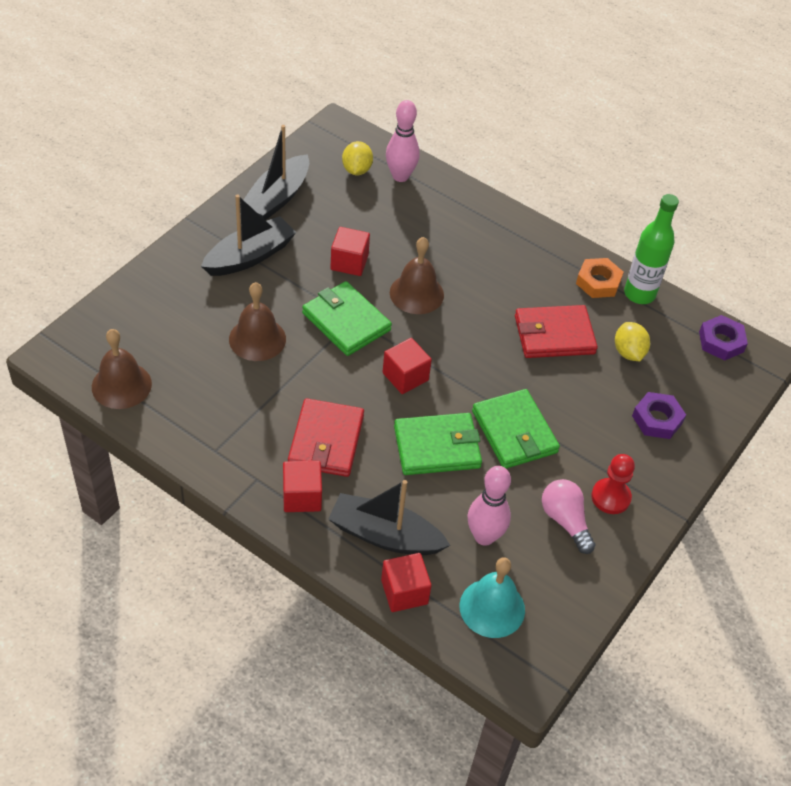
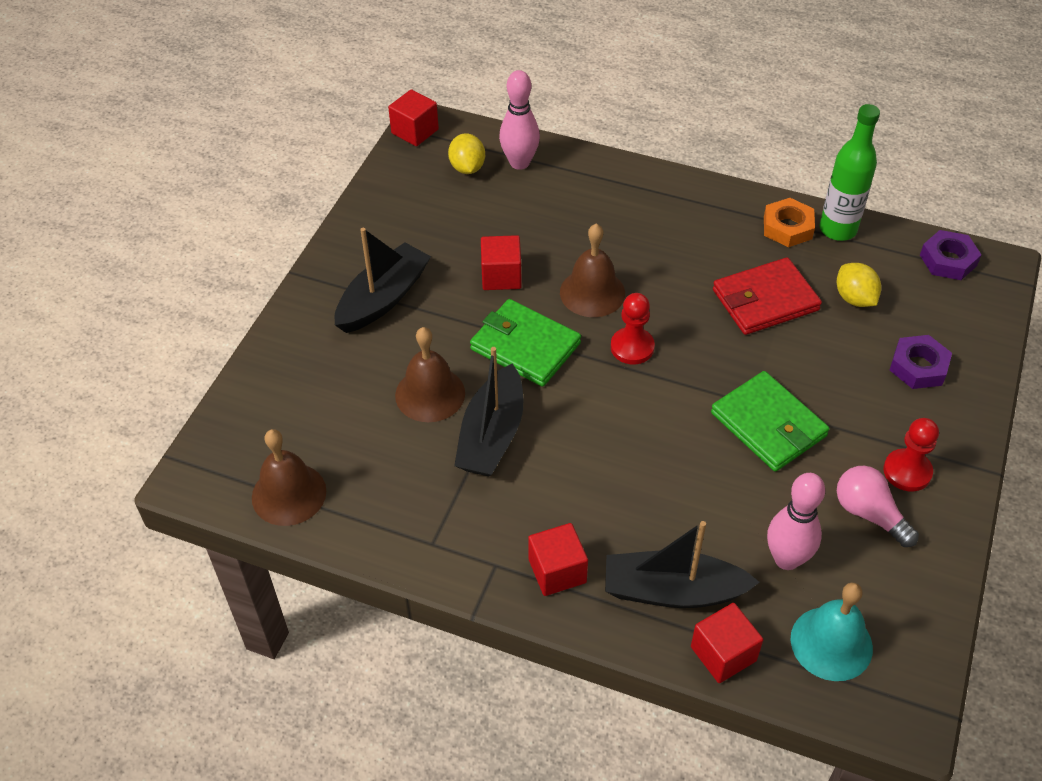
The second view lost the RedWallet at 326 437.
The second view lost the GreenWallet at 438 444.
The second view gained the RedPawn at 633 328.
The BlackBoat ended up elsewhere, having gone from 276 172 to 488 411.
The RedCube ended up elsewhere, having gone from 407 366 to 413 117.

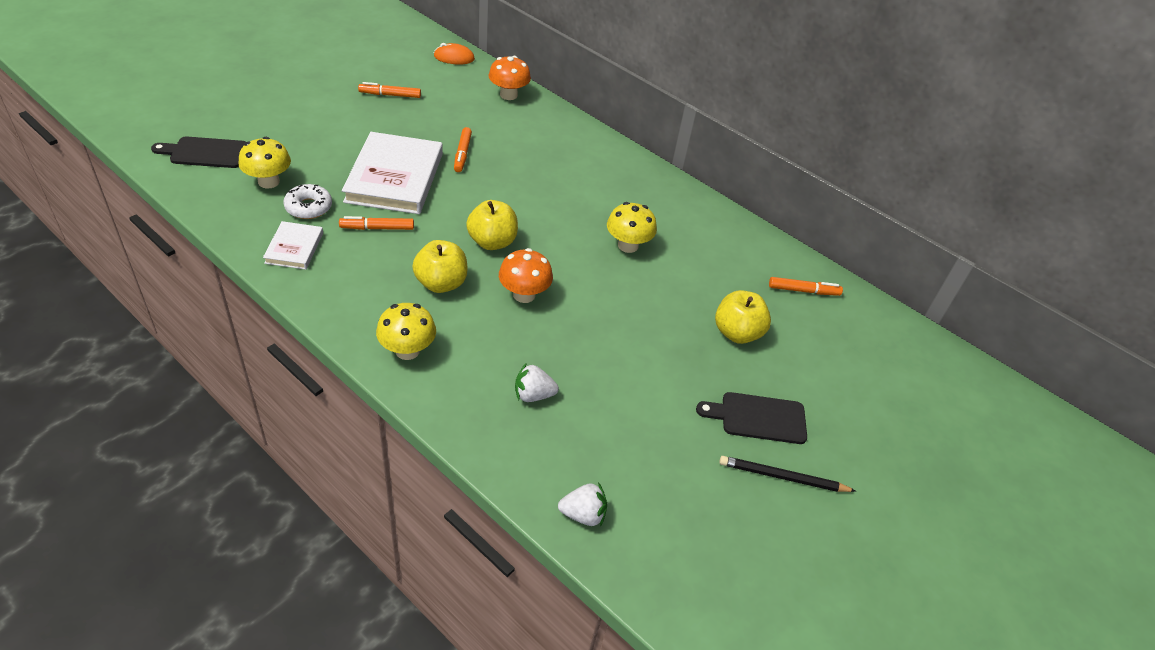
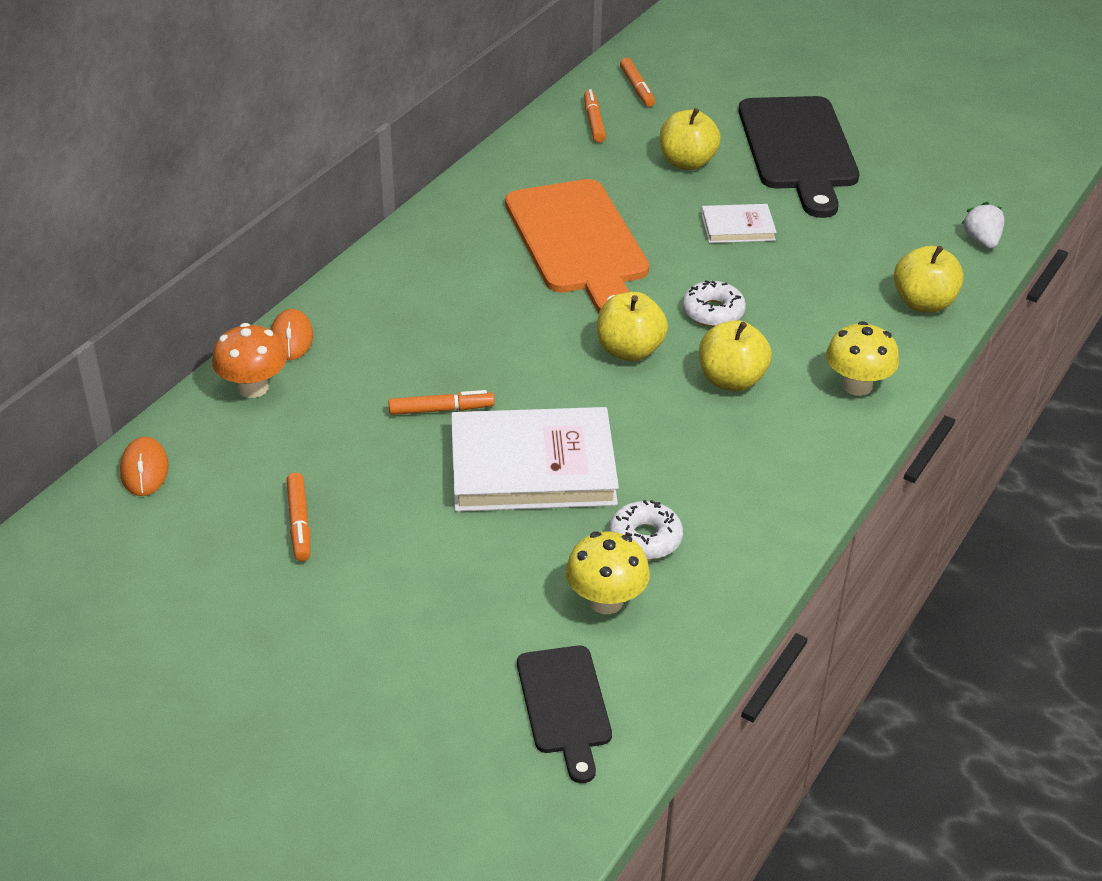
The second view lost the WhiteStrawberry at 537 383.
The second view lost the BlackPencil at 787 474.
The second view gained the OrangeMouse at 292 334.
The second view gained the YellowApple at 929 279.
The WhiteBook ended up elsewhere, having gone from 293 245 to 739 223.
The OrangeMarker ended up elsewhere, having gone from 376 223 to 637 82.
Where the OrangeMushroom stood at 526 275, the WhiteDonut came to stand at 714 303.
Where the YellowMushroom stood at 632 227, the OrangeCuttingBoard came to stand at 577 246.
The size of the BlackCuttingBoard at 751 418 changed by a factor of 1.87.

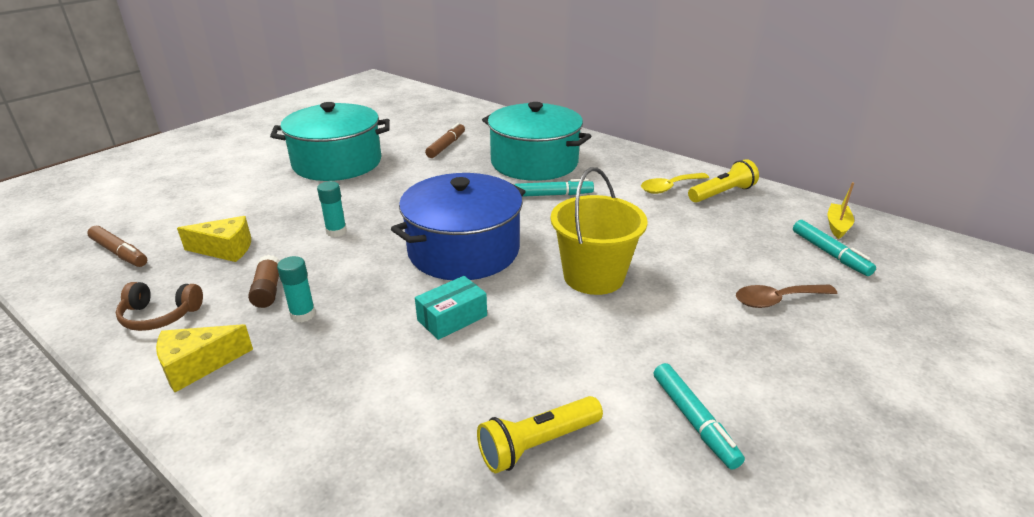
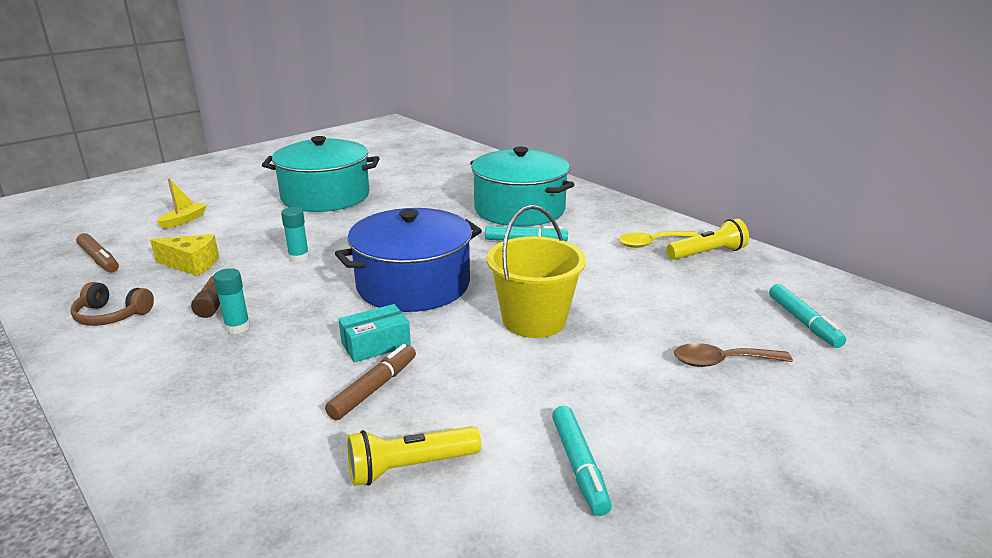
The second view lost the YellowCheese at 204 358.
The BrownMarker ended up elsewhere, having gone from 445 140 to 370 382.
The YellowBoat ended up elsewhere, having gone from 840 210 to 181 204.

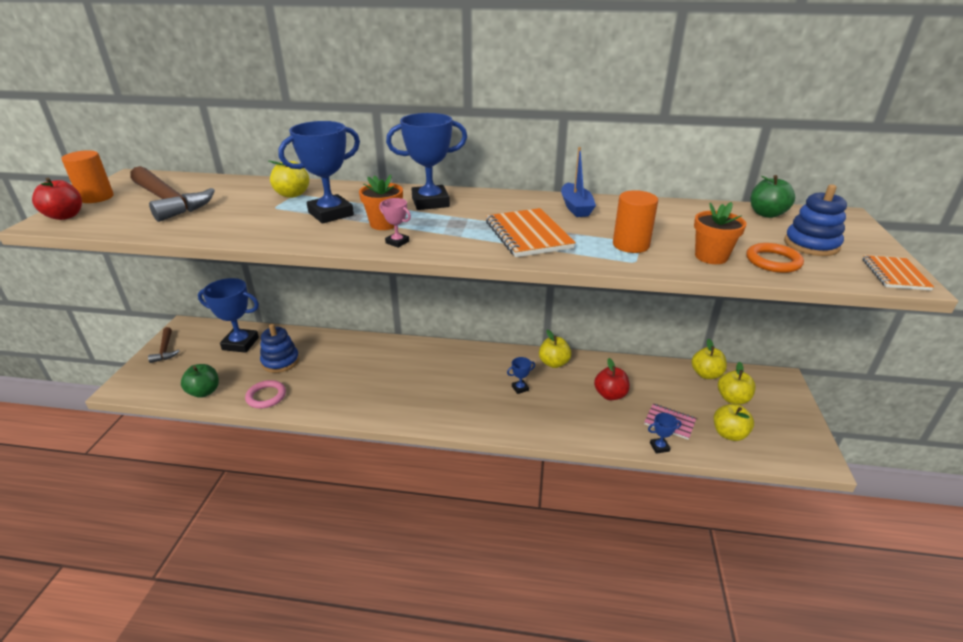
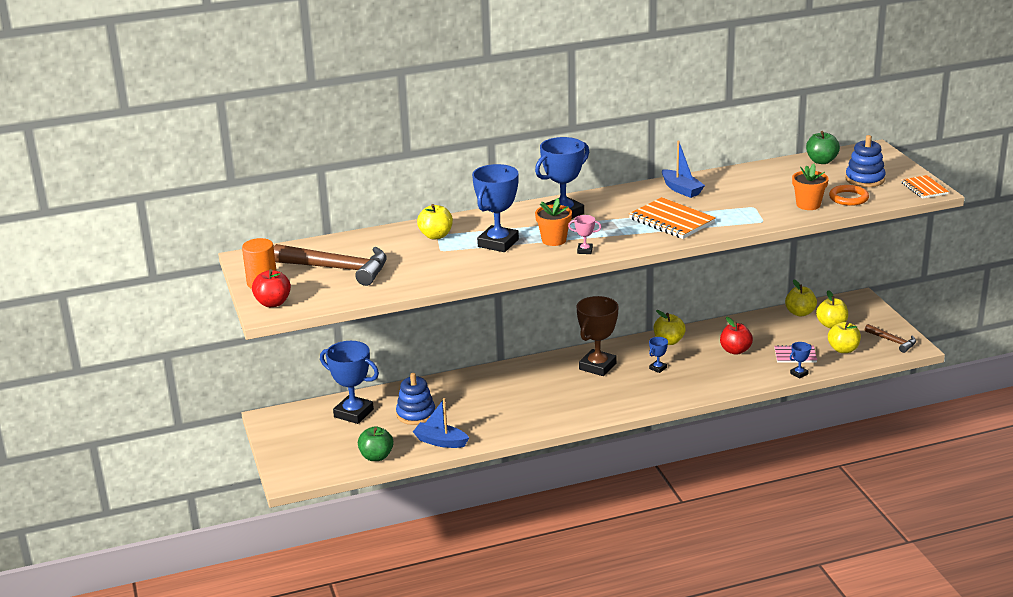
The second view lost the OrangeCylinder at 635 221.
The second view gained the BrownTrophy at 597 336.
The BrownHammer ended up elsewhere, having gone from 164 345 to 890 338.
Where the PinkRing stood at 265 394, the BlueBoat came to stand at 441 423.
The BlueTrophy at 228 315 ended up facing another way, 45 degrees clockwise from before.

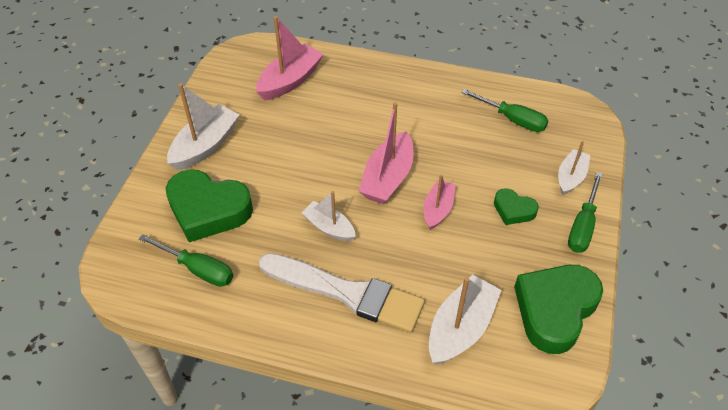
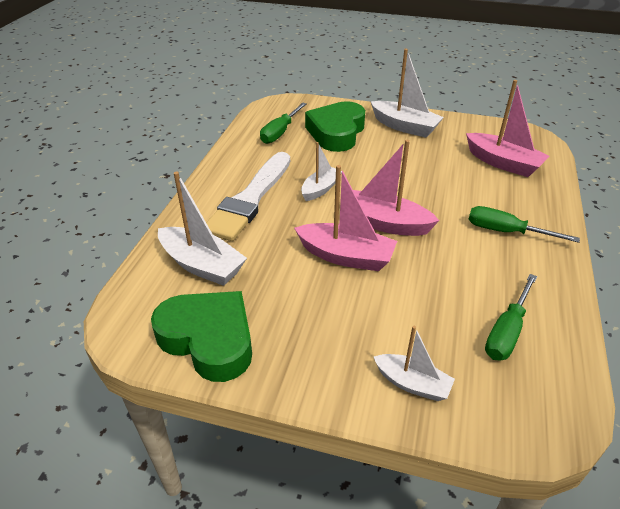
The second view lost the GreenHeart at 516 206.
The GreenScrewdriver ended up elsewhere, having gone from 585 212 to 524 224.
The size of the PinkBoat at 440 202 changed by a factor of 1.59.

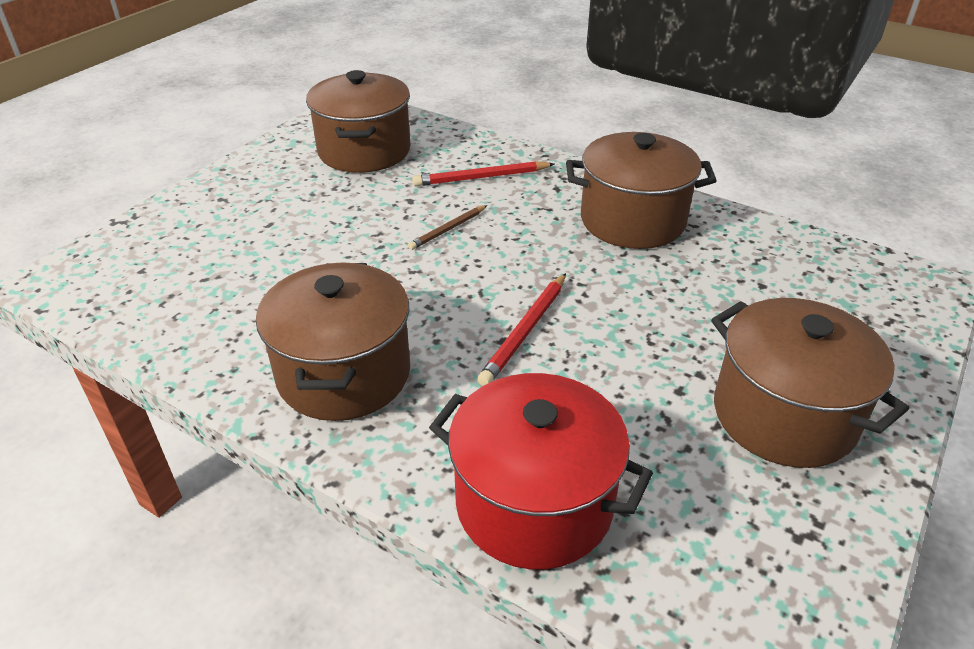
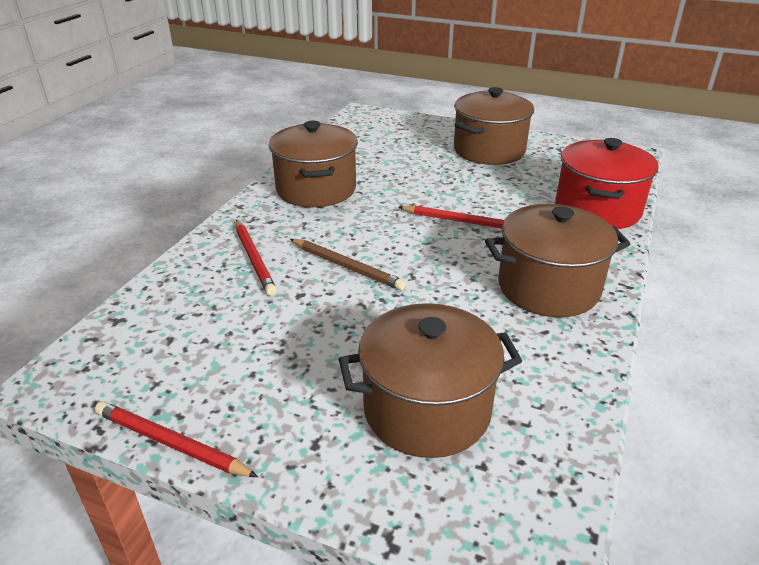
The second view gained the RedPencil at 176 439.
The BrownPot ended up elsewhere, having gone from 358 121 to 430 380.
The size of the BrownPencil at 447 227 changed by a factor of 1.52.

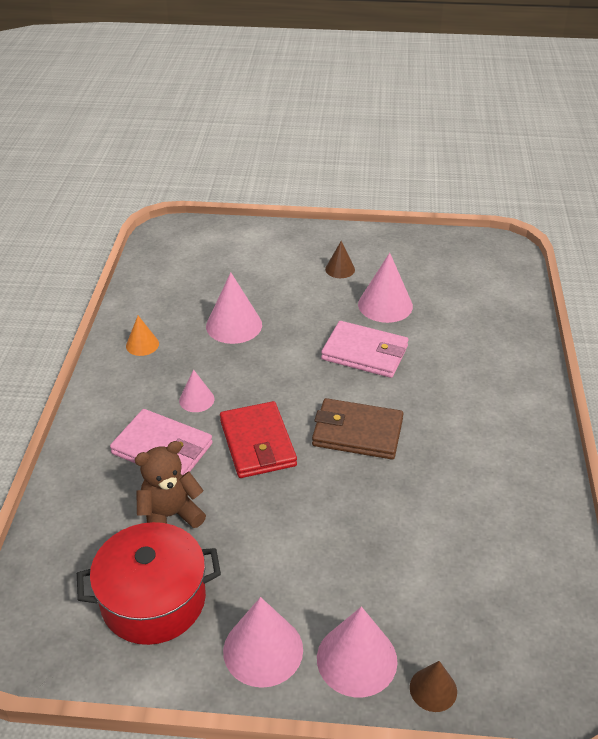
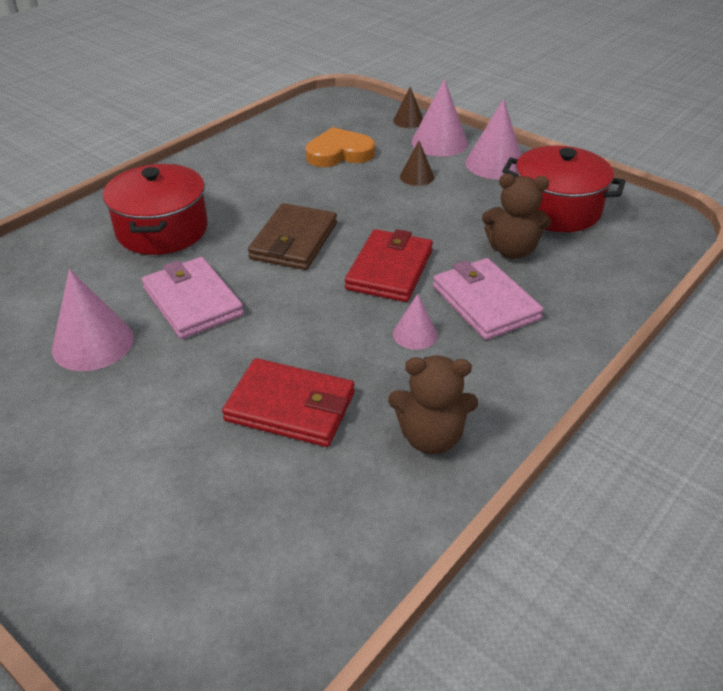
The second view gained the RedPot at 155 209.
The second view gained the OrangeHeart at 340 147.
The BrownCone ended up elsewhere, having gone from 340 259 to 417 163.
Where the OrangeCone stood at 142 336, the BrownTeddyBear came to stand at 433 404.
Where the PinkCone stood at 234 308, the RedWallet came to stand at 288 402.
The BrownWallet at 357 428 ended up facing another way, 60 degrees clockwise from before.

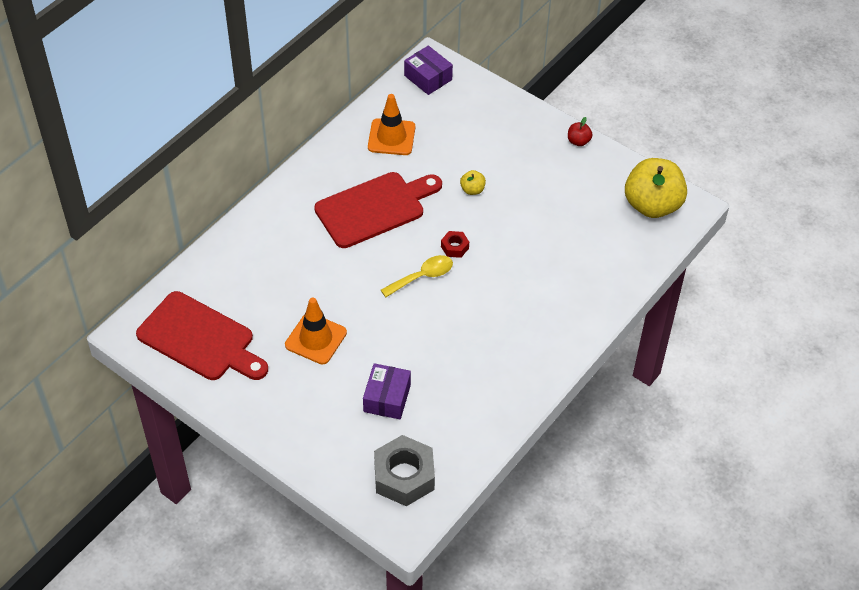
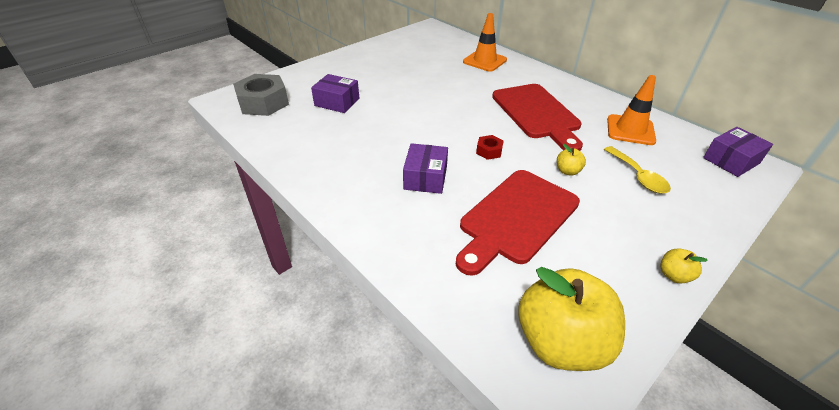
The second view gained the PurpleBox at 425 168.
The RedCuttingBoard ended up elsewhere, having gone from 202 335 to 517 223.
The OrangeTrafficCone ended up elsewhere, having gone from 316 331 to 485 42.
The YellowSpoon ended up elsewhere, having gone from 417 276 to 637 170.
What was the RedApple at 580 131 turned into the YellowApple at 684 266.

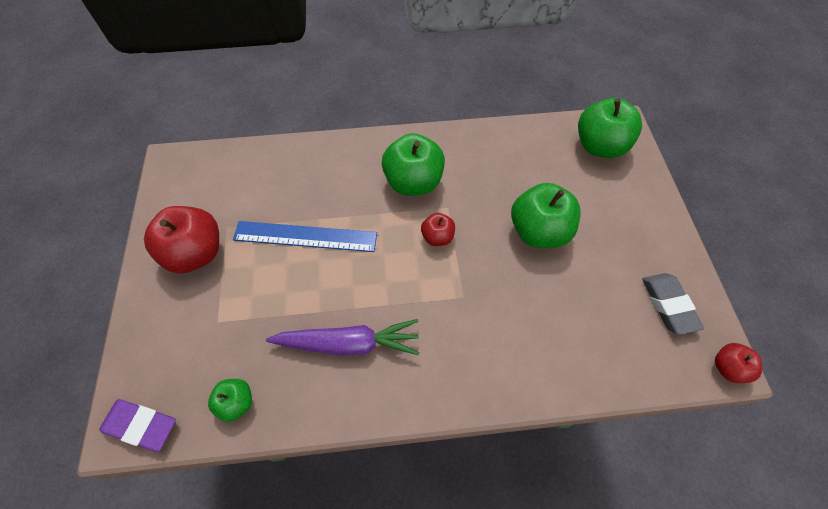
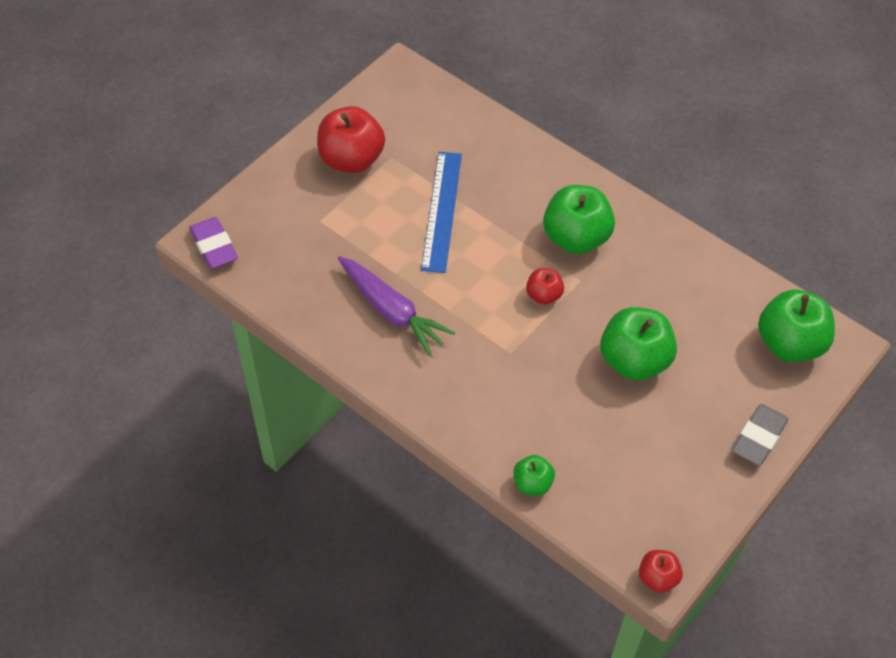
The GreenApple ended up elsewhere, having gone from 230 400 to 534 475.
The GreyEraser ended up elsewhere, having gone from 673 304 to 760 435.
The BlueRuler at 305 236 ended up facing another way, 45 degrees clockwise from before.

